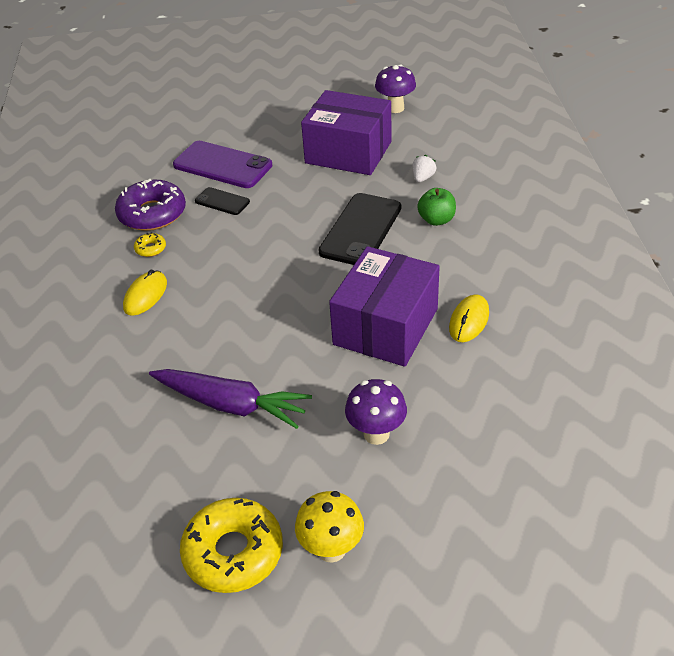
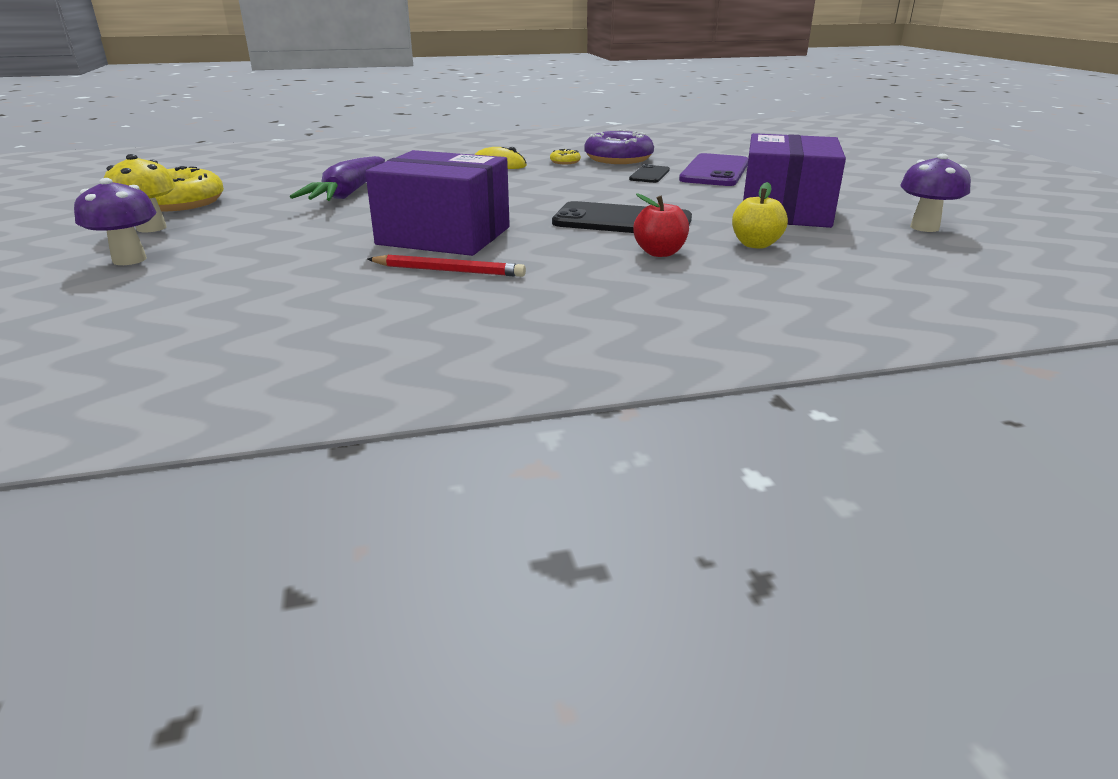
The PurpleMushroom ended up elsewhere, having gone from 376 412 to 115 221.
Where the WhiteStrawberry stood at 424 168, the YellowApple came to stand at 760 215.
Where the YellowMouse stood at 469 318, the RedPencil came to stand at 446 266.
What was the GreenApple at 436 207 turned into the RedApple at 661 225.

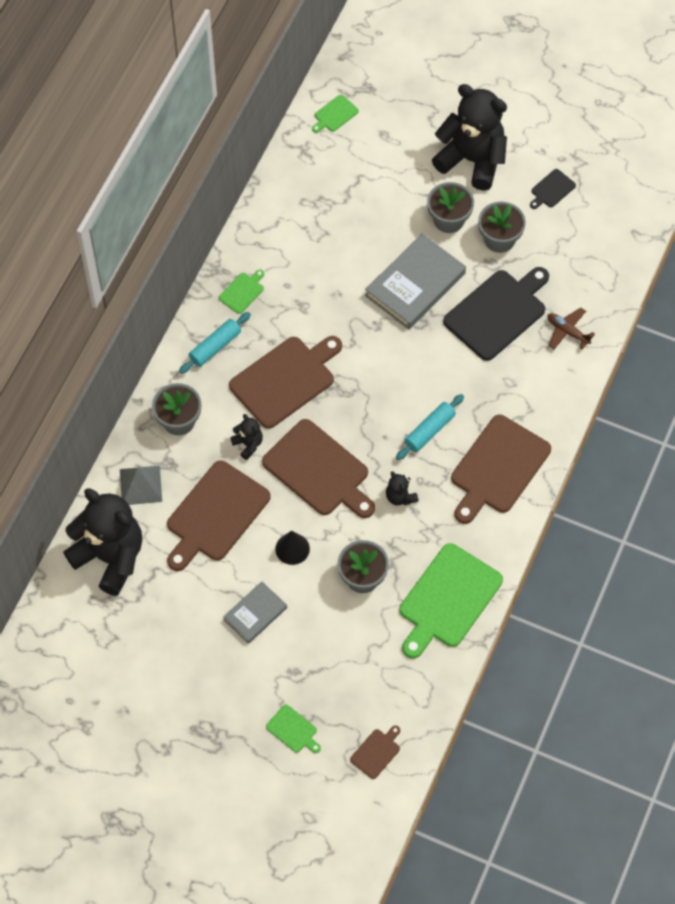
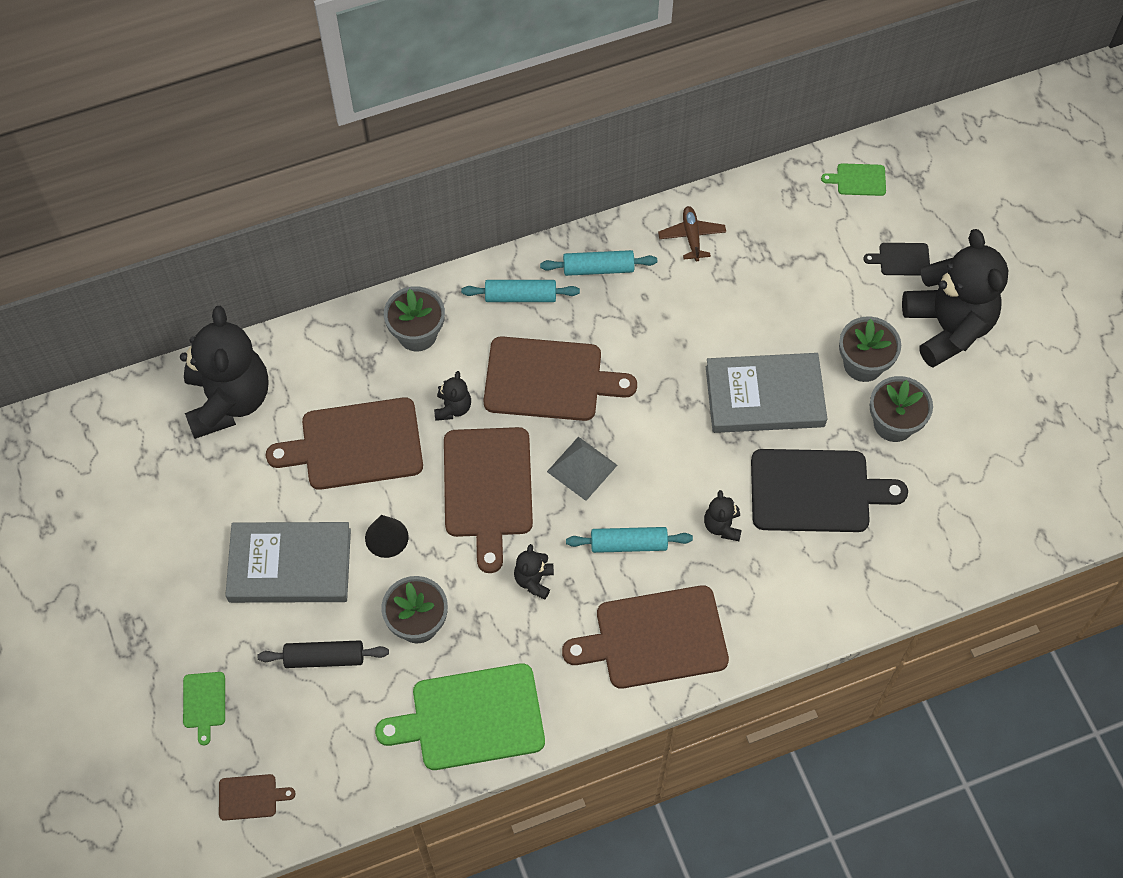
The second view gained the BlackRollingPin at 323 654.
The second view gained the BlackTeddyBear at 723 515.
The GreyPyramid ended up elsewhere, having gone from 141 485 to 582 469.
The BlackCuttingBoard ended up elsewhere, having gone from 553 189 to 896 259.
The BrownPlane ended up elsewhere, having gone from 571 328 to 692 233.
Where the GreenCuttingBoard stood at 241 291, the TurquoiseRollingPin came to stand at 598 263.
The size of the GreyBook at 255 612 changed by a factor of 1.73.

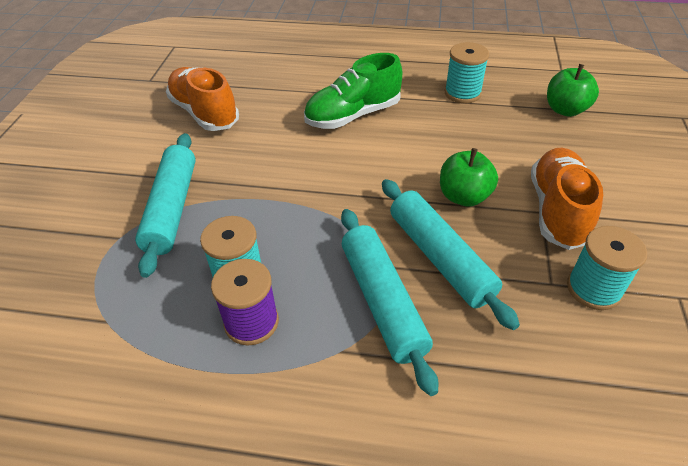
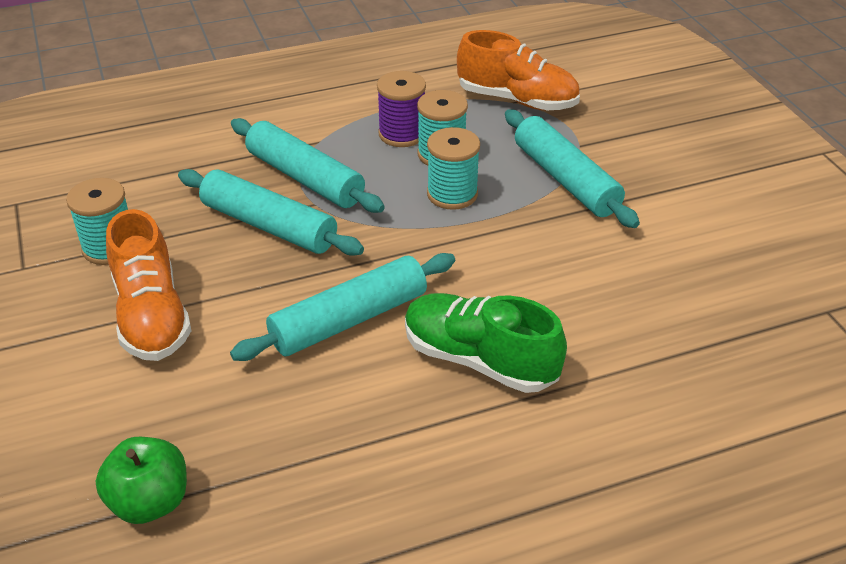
The second view lost the GreenApple at 469 177.
The second view gained the TurquoiseRollingPin at 342 307.
The OrangeShoe ended up elsewhere, having gone from 202 99 to 518 70.
The TurquoiseSpool ended up elsewhere, having gone from 467 72 to 453 168.
The GreenShoe at 353 91 ended up facing another way, 90 degrees counterclockwise from before.

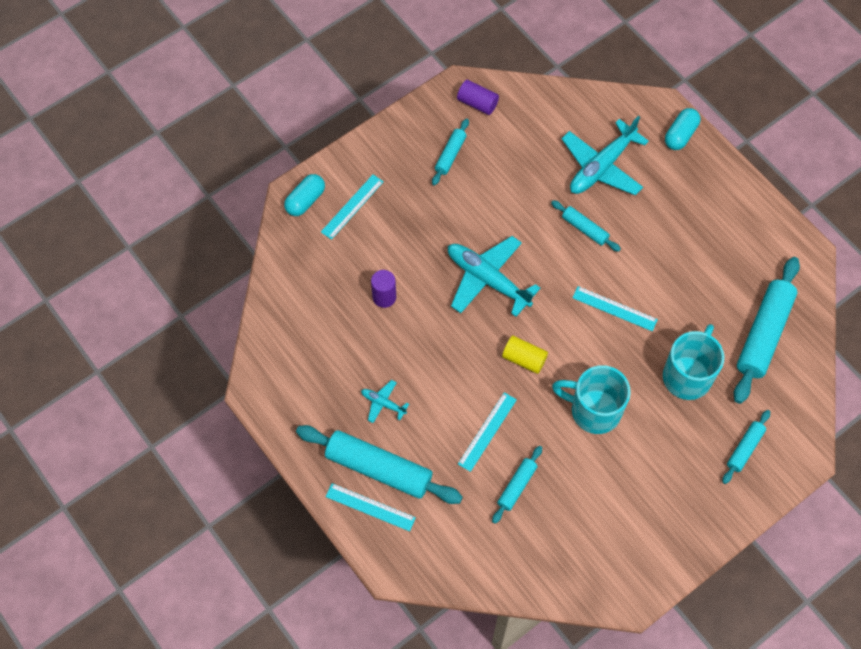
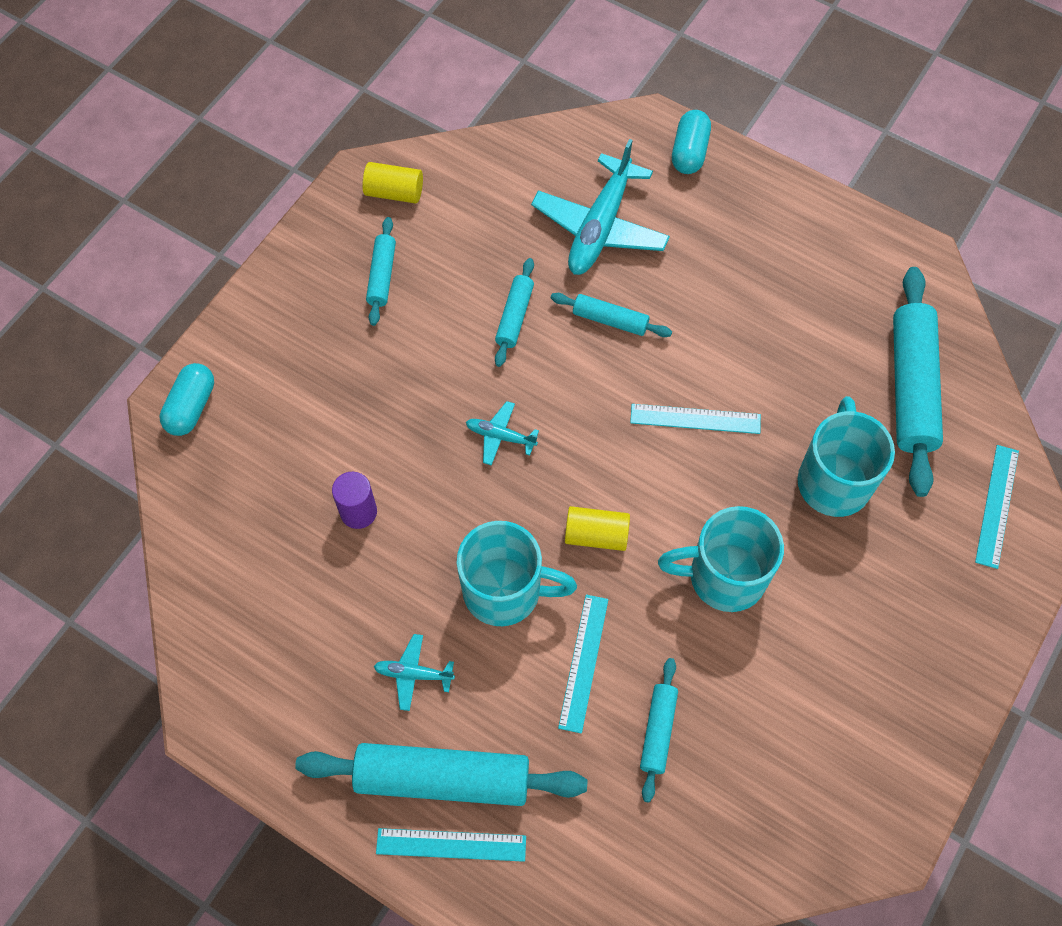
The second view gained the TurquoiseMug at 517 573.
The TurquoiseRuler ended up elsewhere, having gone from 352 207 to 997 507.
The TurquoiseRollingPin ended up elsewhere, having gone from 746 447 to 514 312.
What was the PurpleCylinder at 478 97 turned into the YellowCylinder at 392 183.
The size of the TurquoisePlane at 494 276 changed by a factor of 0.47.

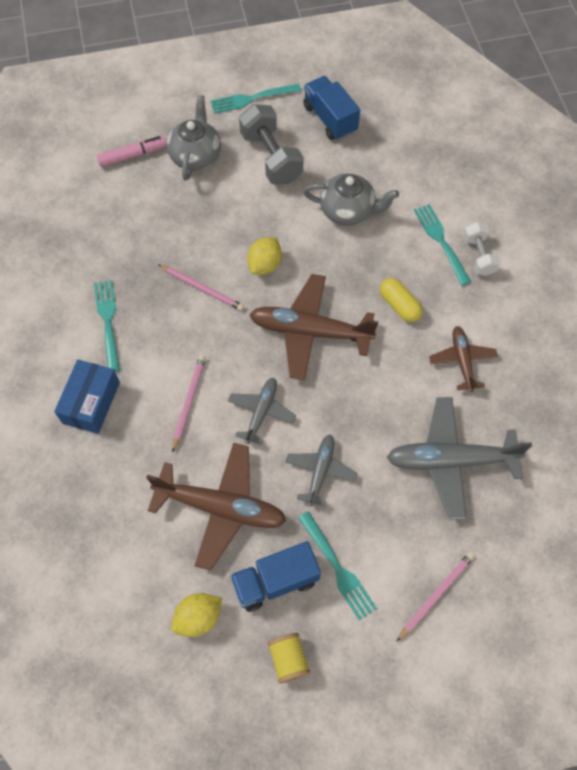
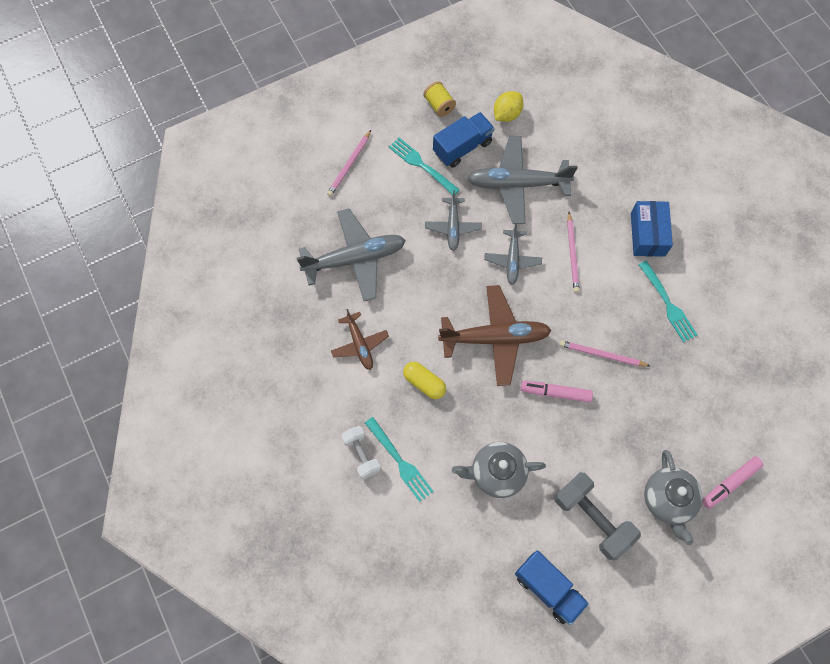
The second view lost the TurquoiseFork at 256 99.
Where the YellowLemon stood at 264 256, the PinkMarker came to stand at 557 392.
What was the BrownPlane at 216 507 turned into the GreyPlane at 522 180.

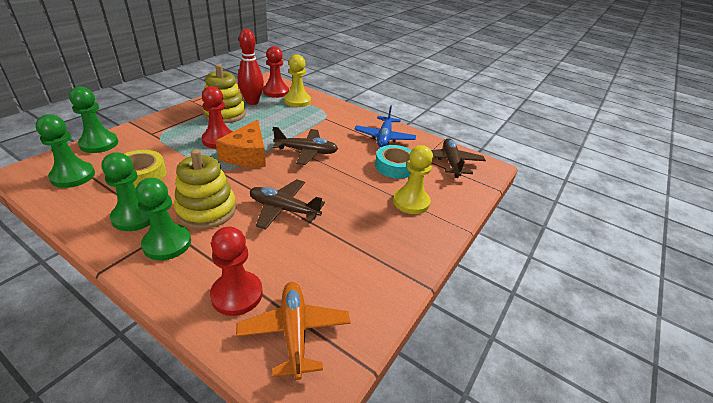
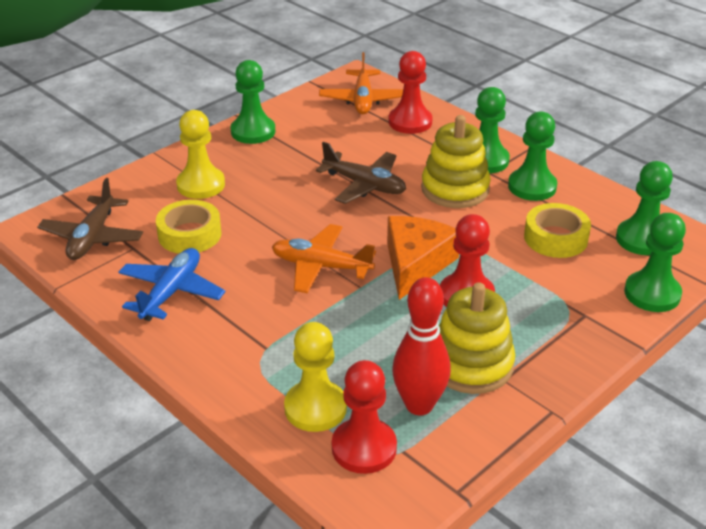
The second view gained the GreenPawn at 252 102.
What was the BrownPlane at 305 146 turned into the OrangePlane at 324 258.
What was the TurquoiseTape at 393 162 turned into the YellowTape at 189 227.

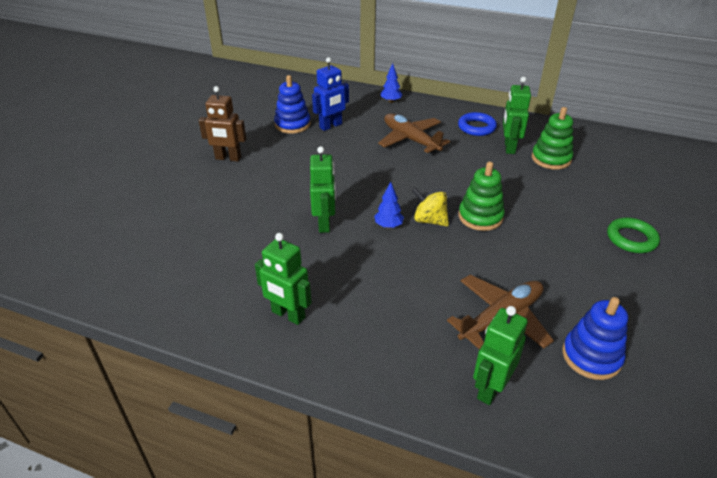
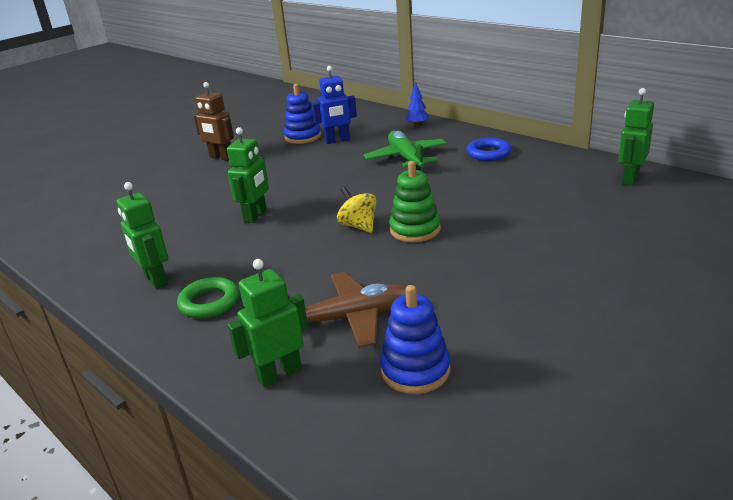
The second view lost the BlueTree at 389 205.
The second view lost the GreenStackingToy at 552 138.
The GreenRobot ended up elsewhere, having gone from 517 115 to 636 137.
The GreenRing ended up elsewhere, having gone from 633 235 to 208 297.
What was the BrownPlane at 414 133 turned into the GreenPlane at 405 150.

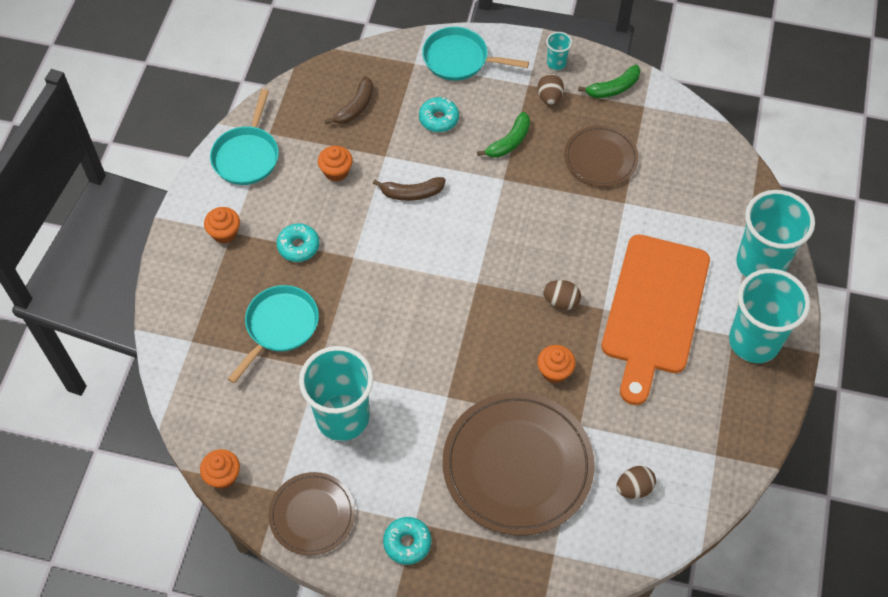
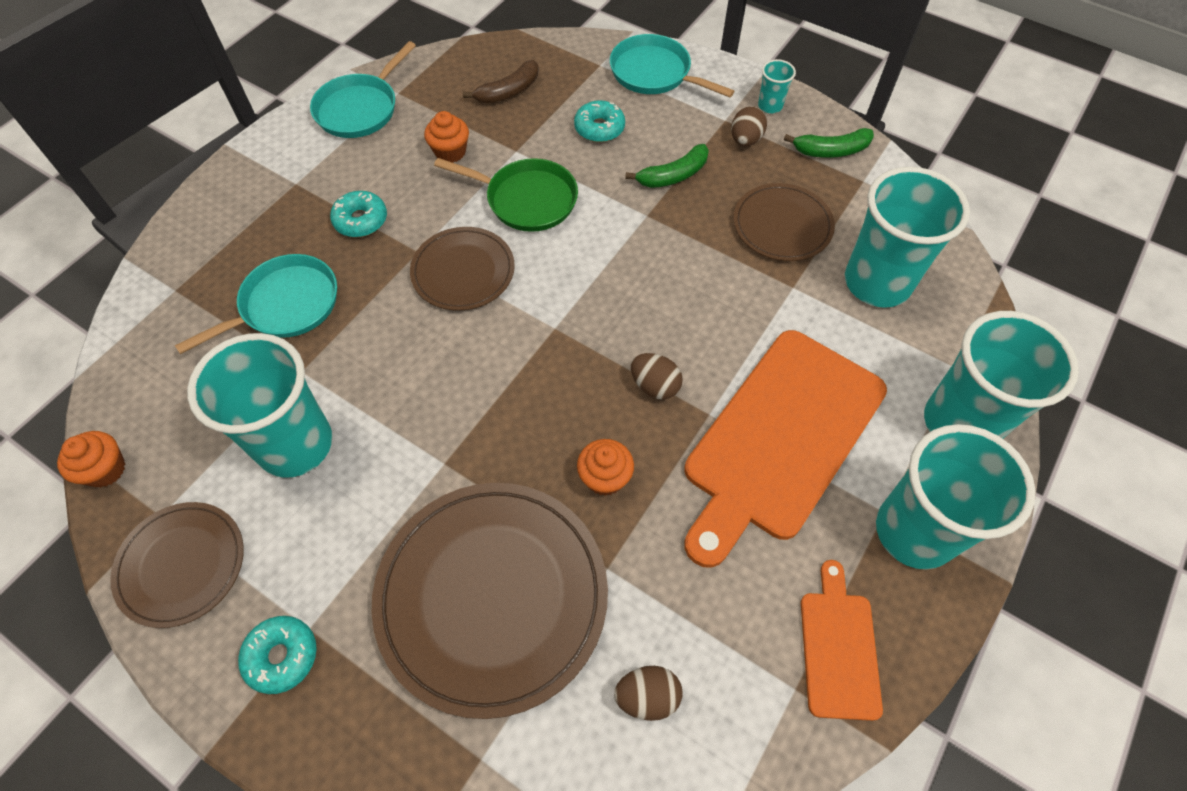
The second view lost the OrangeCupcake at 222 225.
The second view gained the BrownPlate at 462 269.
The second view gained the OrangeCuttingBoard at 842 640.
The second view gained the TurquoiseCup at 907 237.
Where the BrownBanana stood at 409 189, the GreenPan came to stand at 506 195.

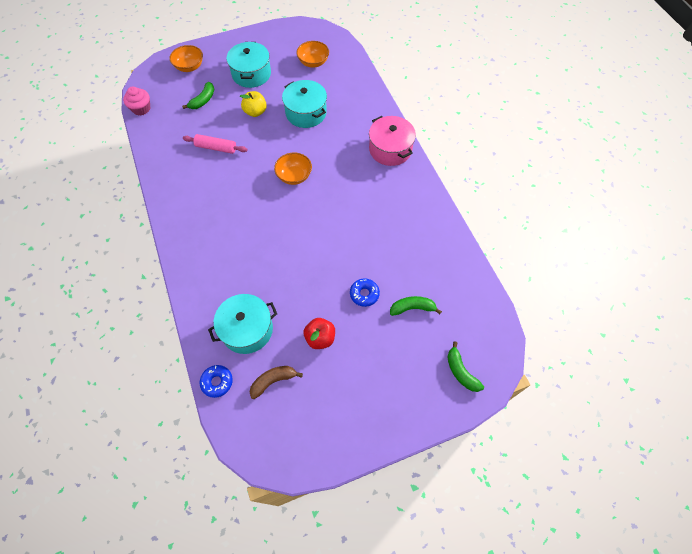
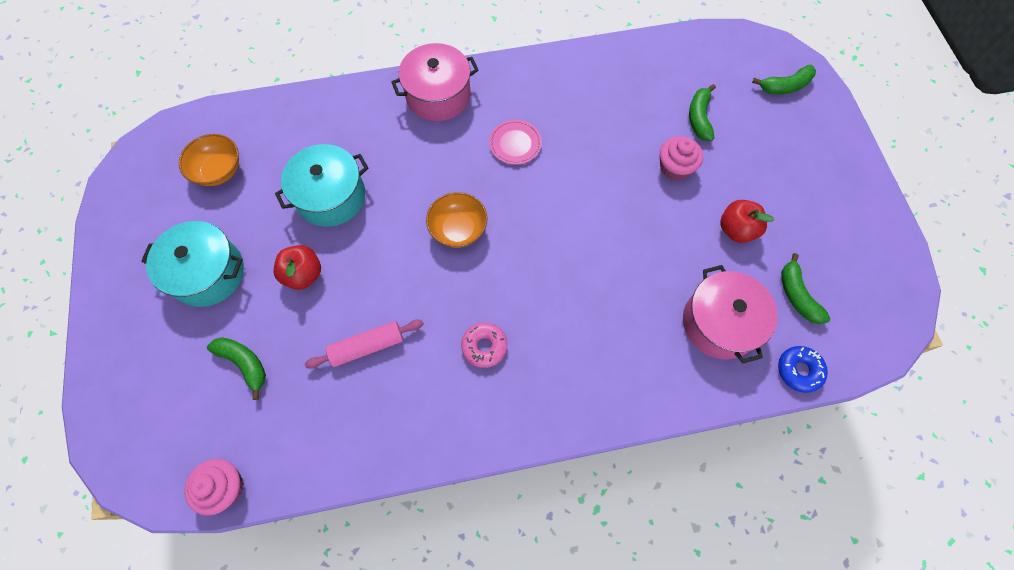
The second view lost the OrangeBowl at 186 58.
The second view gained the PinkDonut at 484 345.
The second view gained the PinkPlate at 515 142.
Where the BlueDonut stood at 365 293, the PinkCupcake came to stand at 681 158.
What was the TurquoisePot at 242 324 turned into the PinkPot at 730 314.
What was the YellowApple at 253 104 turned into the RedApple at 297 267.
What was the BrownBanana at 276 382 turned into the GreenBanana at 805 288.
The PinkRollingPin at 215 144 ended up facing another way, 45 degrees clockwise from before.

